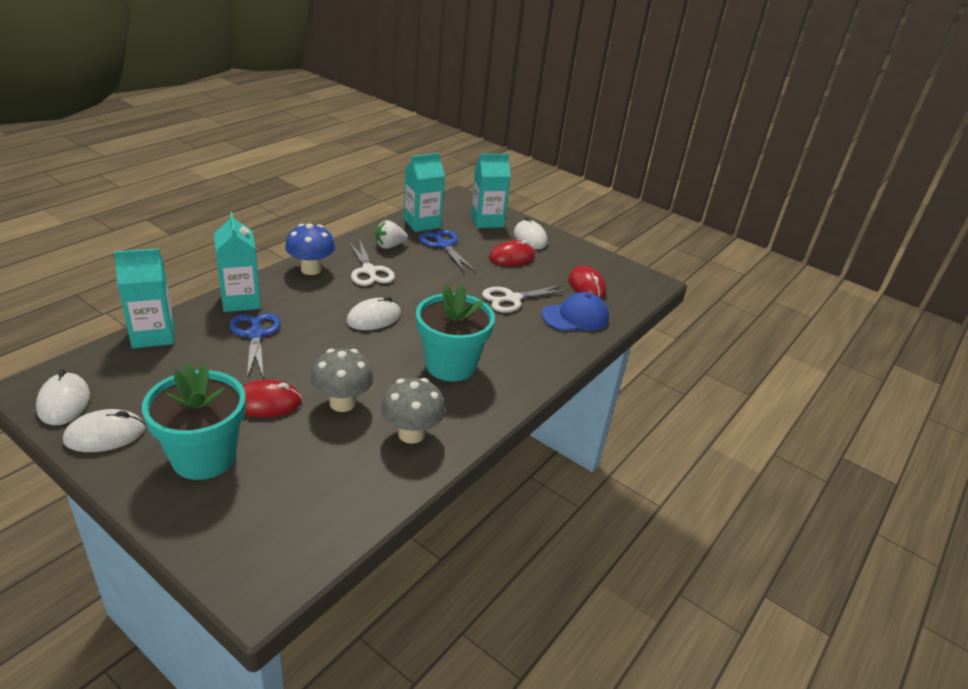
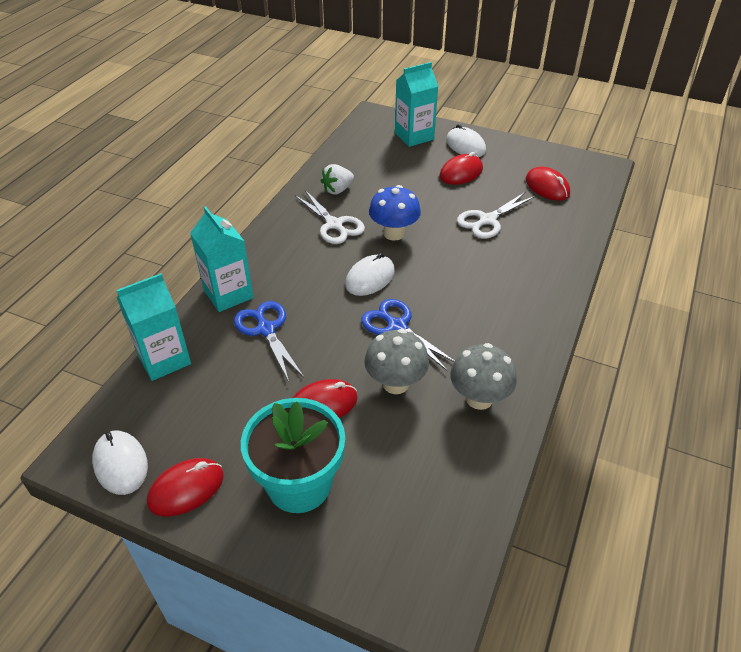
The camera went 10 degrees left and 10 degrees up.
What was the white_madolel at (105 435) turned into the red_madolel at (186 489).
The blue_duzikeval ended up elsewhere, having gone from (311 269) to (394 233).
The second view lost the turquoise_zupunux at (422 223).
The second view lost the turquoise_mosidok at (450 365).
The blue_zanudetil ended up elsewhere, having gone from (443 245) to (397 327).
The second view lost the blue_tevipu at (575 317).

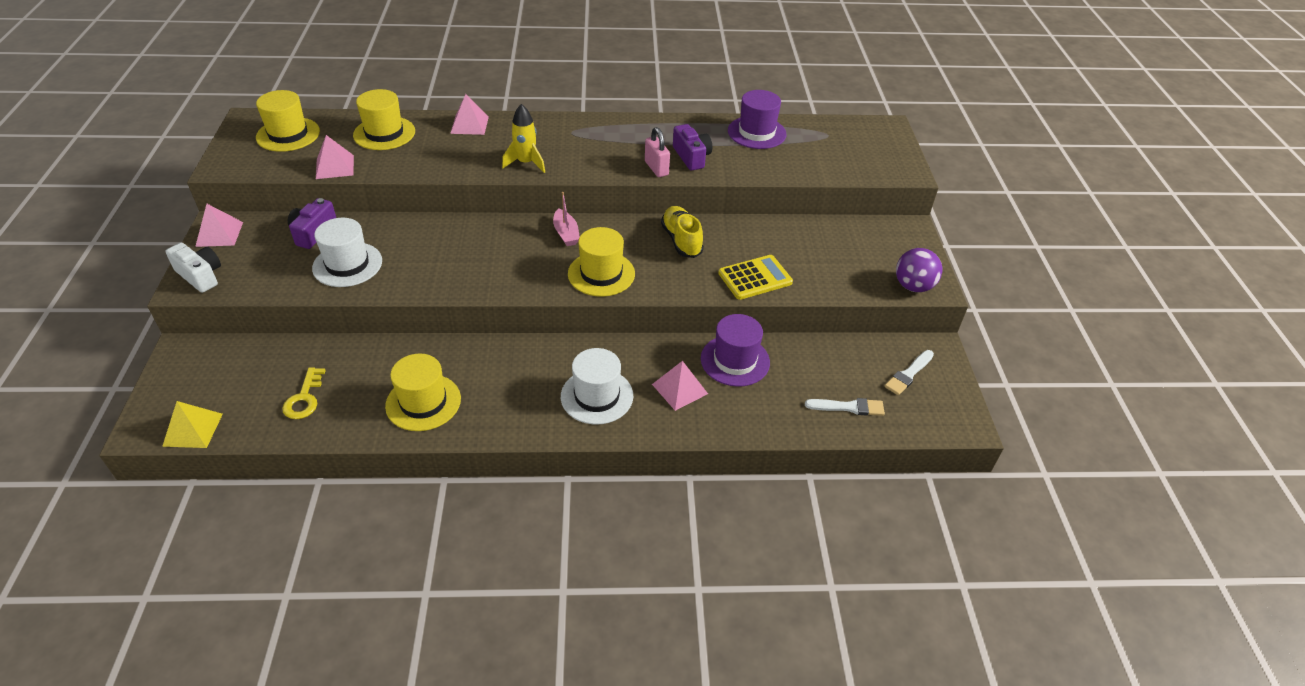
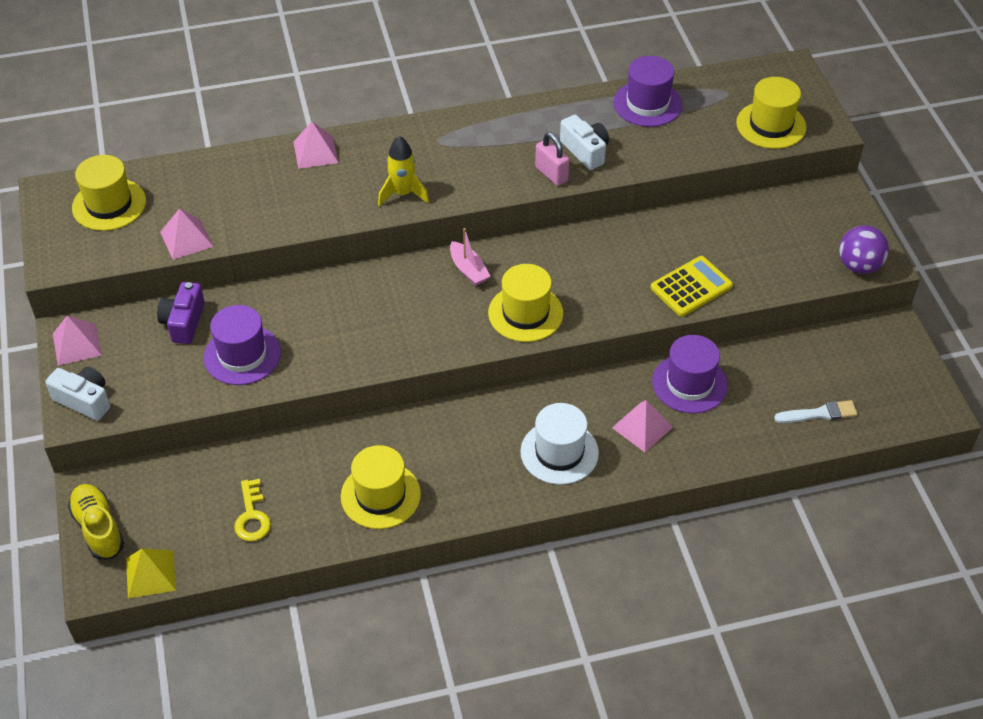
The camera went 10 degrees left and 5 degrees up.
What was the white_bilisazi at (347 264) turned into the purple_bilisazi at (242 355).
The yellow_bilisazi ended up elsewhere, having gone from (384 133) to (771 125).
The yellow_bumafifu ended up elsewhere, having gone from (681 240) to (98 528).
What was the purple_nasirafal at (691 157) turned into the white_nasirafal at (585 151).
The second view lost the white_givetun at (908 374).

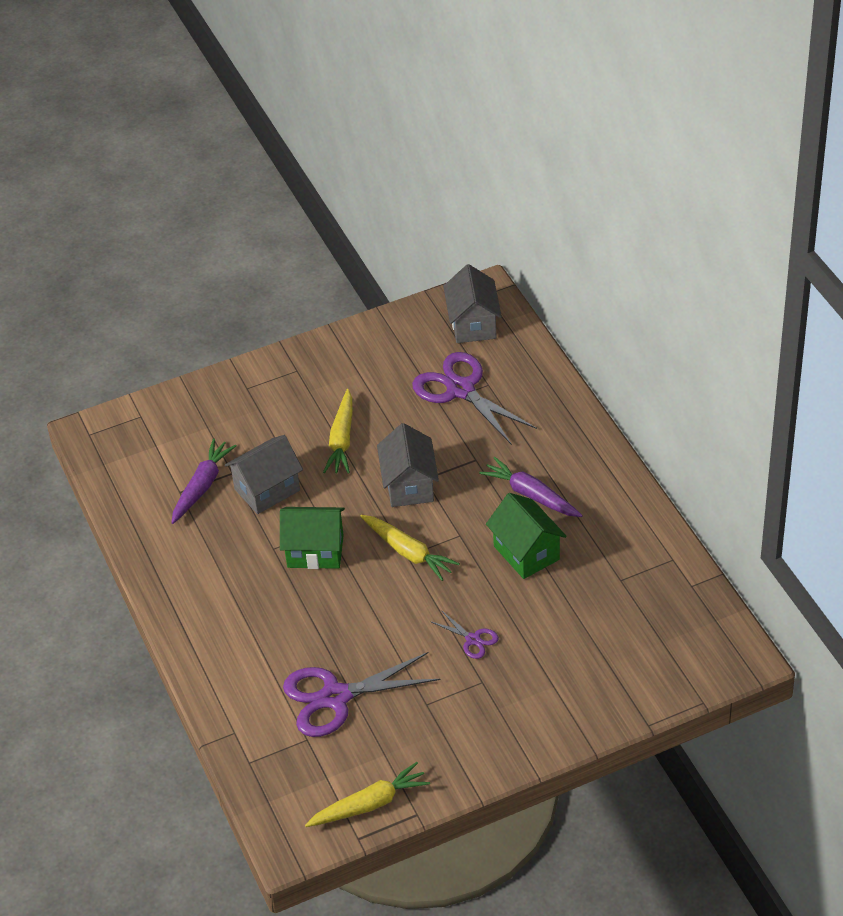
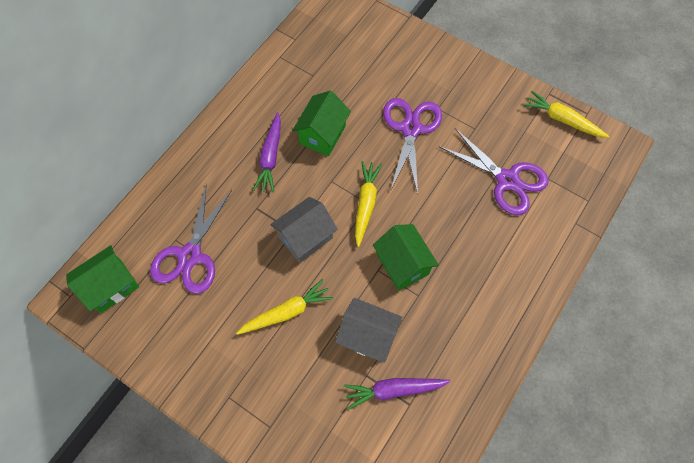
The camera went 125 degrees left and 20 degrees up.
The size of the purple_zanudetil at (472 639) changed by a factor of 2.13.
What was the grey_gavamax at (473 324) turned into the green_gavamax at (111 286).

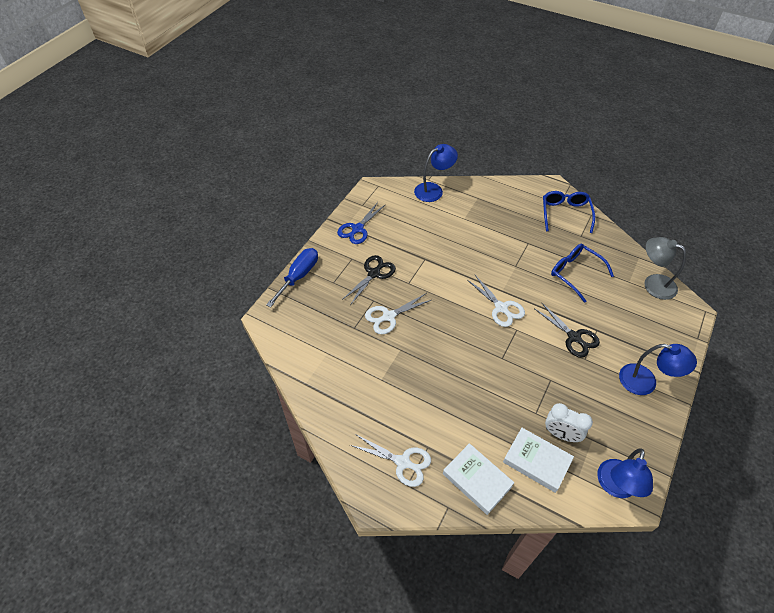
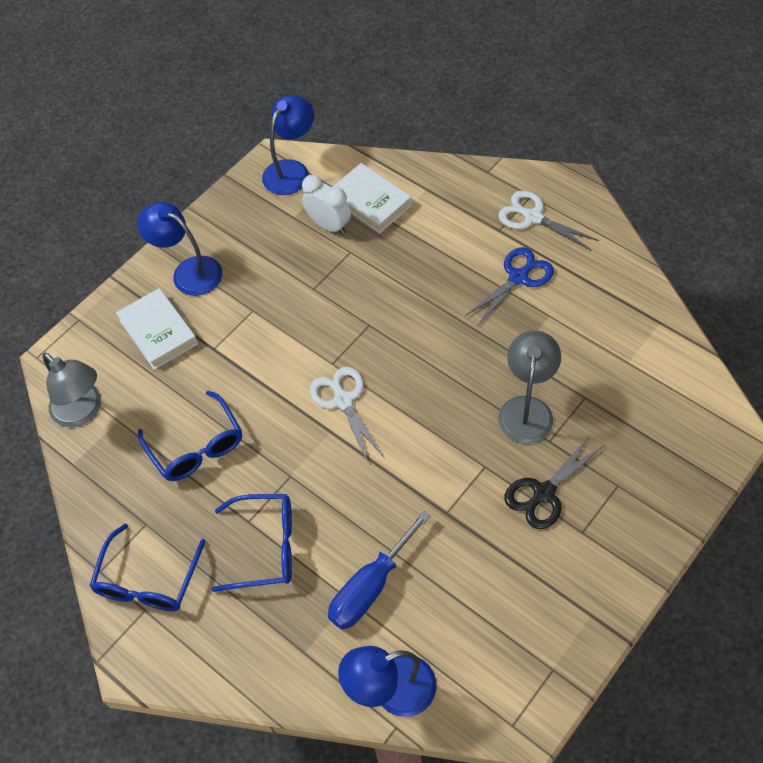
The camera went 165 degrees left and 5 degrees up.
The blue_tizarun ended up elsewhere, having gone from (299 276) to (370 587).
The blue_zanudetil ended up elsewhere, having gone from (357 229) to (518 277).
Where the white_zanudetil stood at (389 316), the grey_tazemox came to stand at (527 409).
The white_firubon ended up elsewhere, having gone from (477 480) to (158 332).
The second view lost the black_zanudetil at (574 337).
The second view gained the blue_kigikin at (265 547).

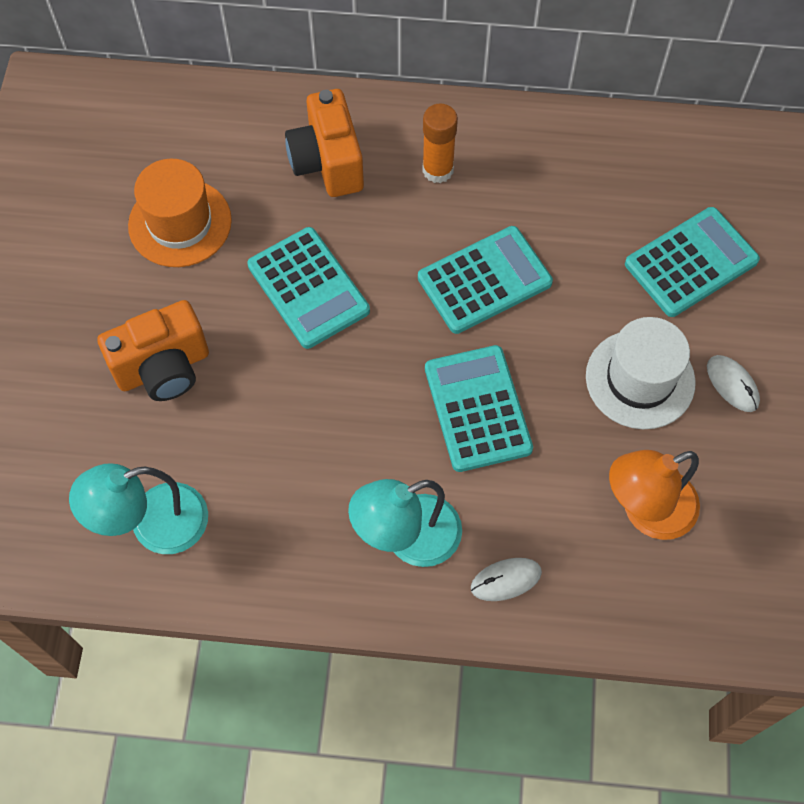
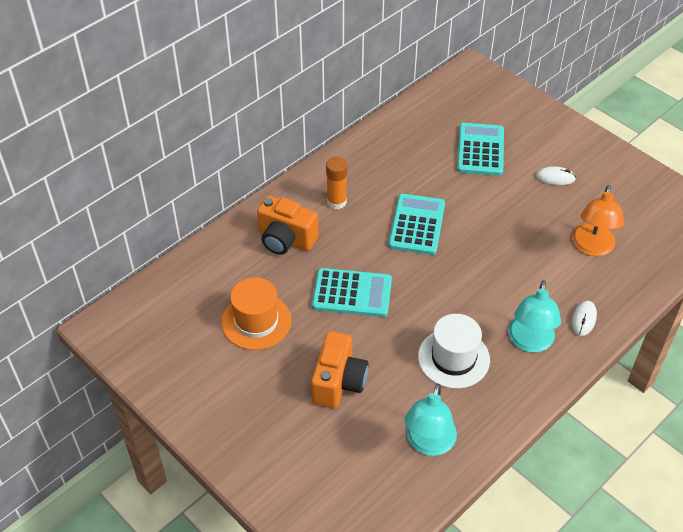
The camera went 50 degrees left and 15 degrees down.
The second view lost the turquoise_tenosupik at (478 408).
The white_bilisazi ended up elsewhere, having gone from (640 379) to (453 358).

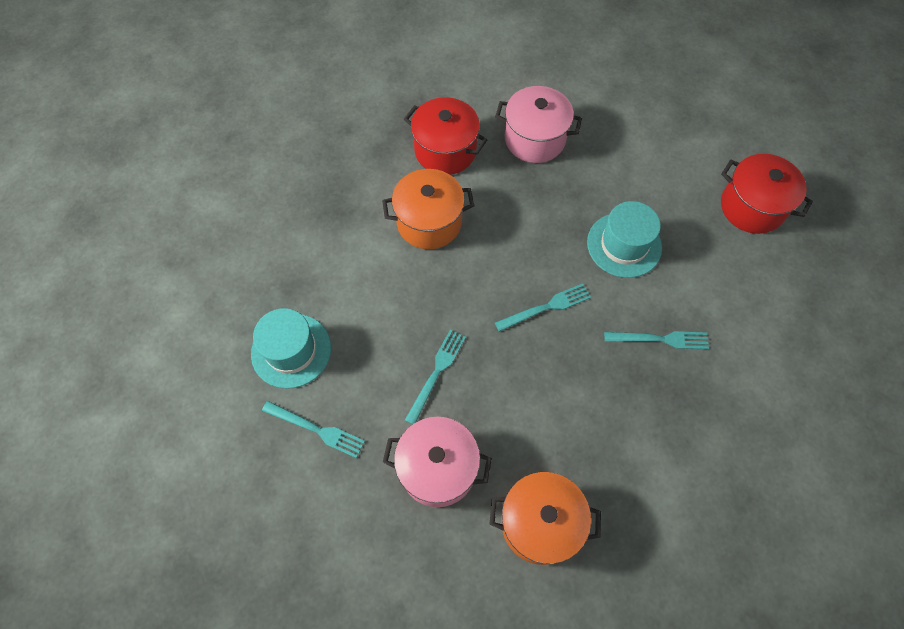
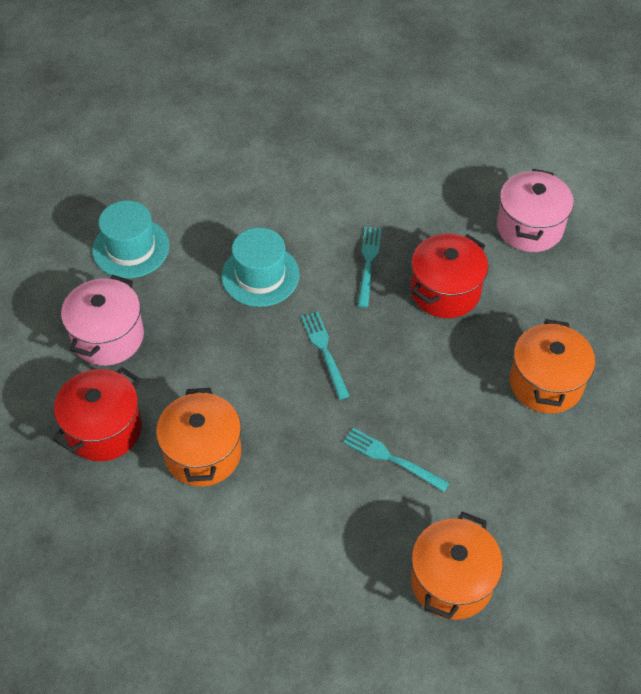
The camera went 85 degrees left and 10 degrees down.
The turquoise_bilisazi ended up elsewhere, having gone from (291 350) to (131 248).
Where the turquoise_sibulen stood at (316 429), the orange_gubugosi came to stand at (451 581).
The pink_gubugosi ended up elsewhere, having gone from (438 468) to (529 227).
The red_gubugosi ended up elsewhere, having gone from (752 207) to (445 291).

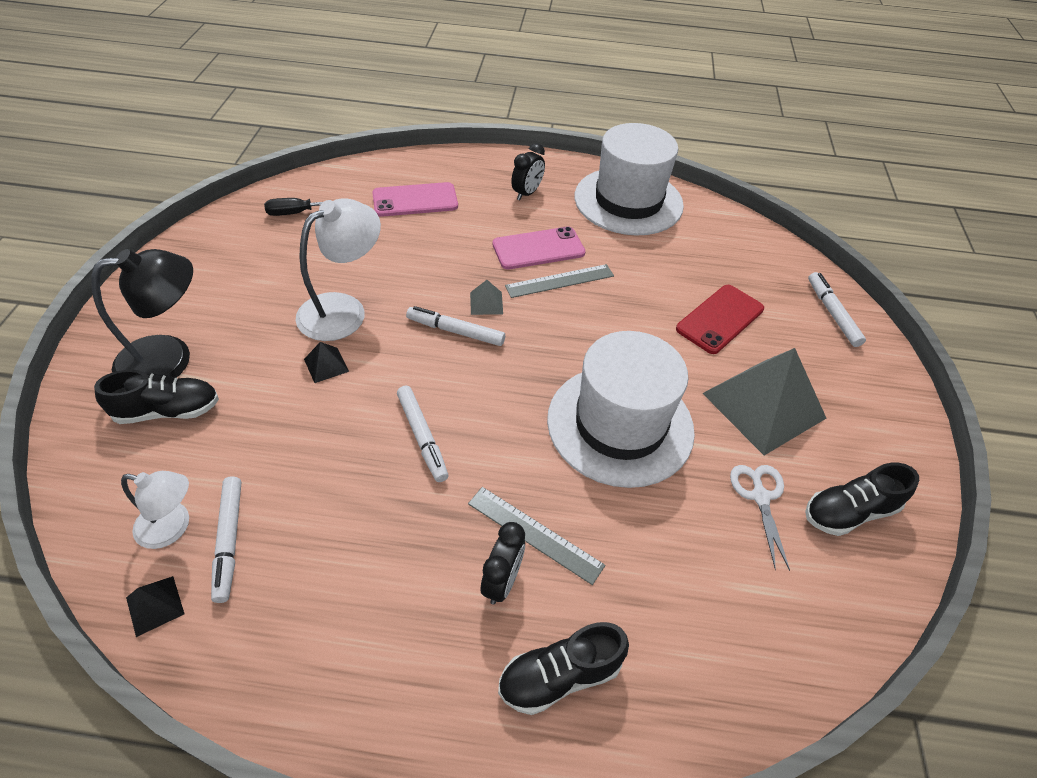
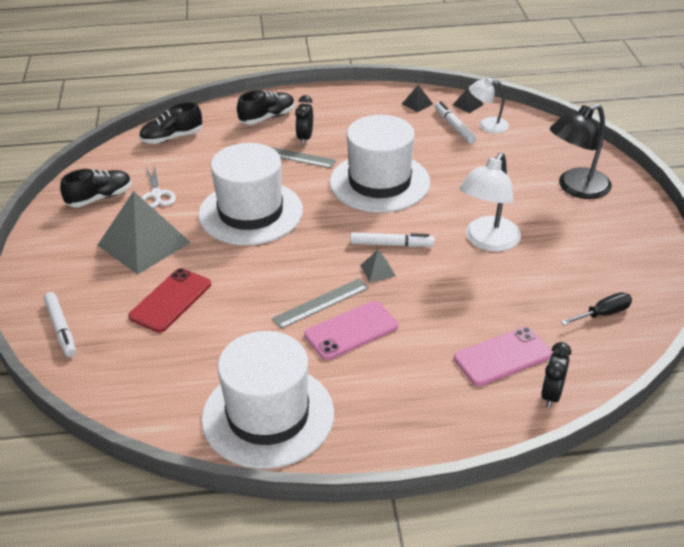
The camera went 170 degrees right and 10 degrees down.
The black_bumafifu ended up elsewhere, having gone from (168 411) to (172 138).
The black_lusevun ended up elsewhere, having gone from (326 365) to (417 104).
Where the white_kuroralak stood at (422 437), the white_bilisazi came to stand at (379 182).
The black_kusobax ended up elsewhere, having gone from (527 193) to (551 395).

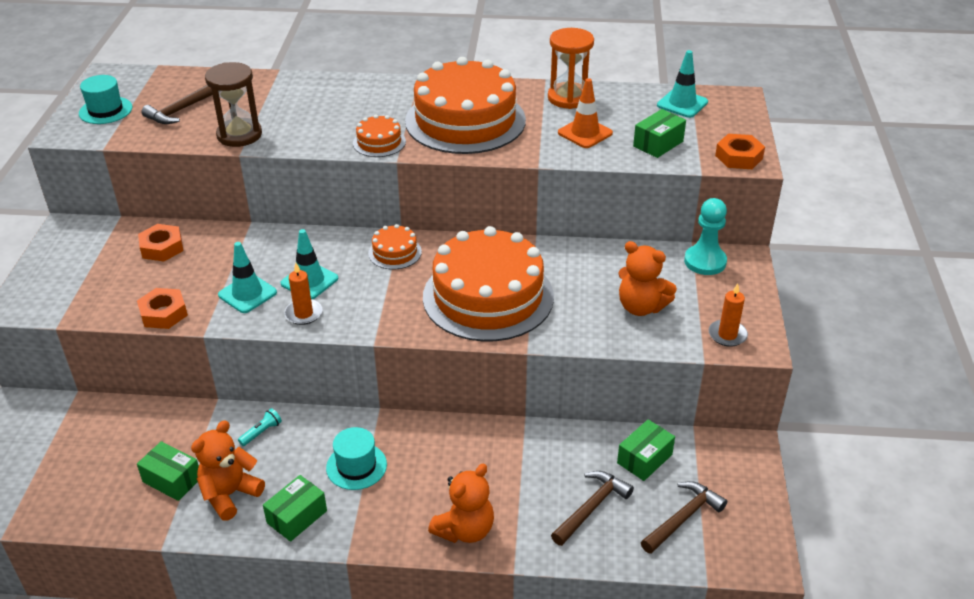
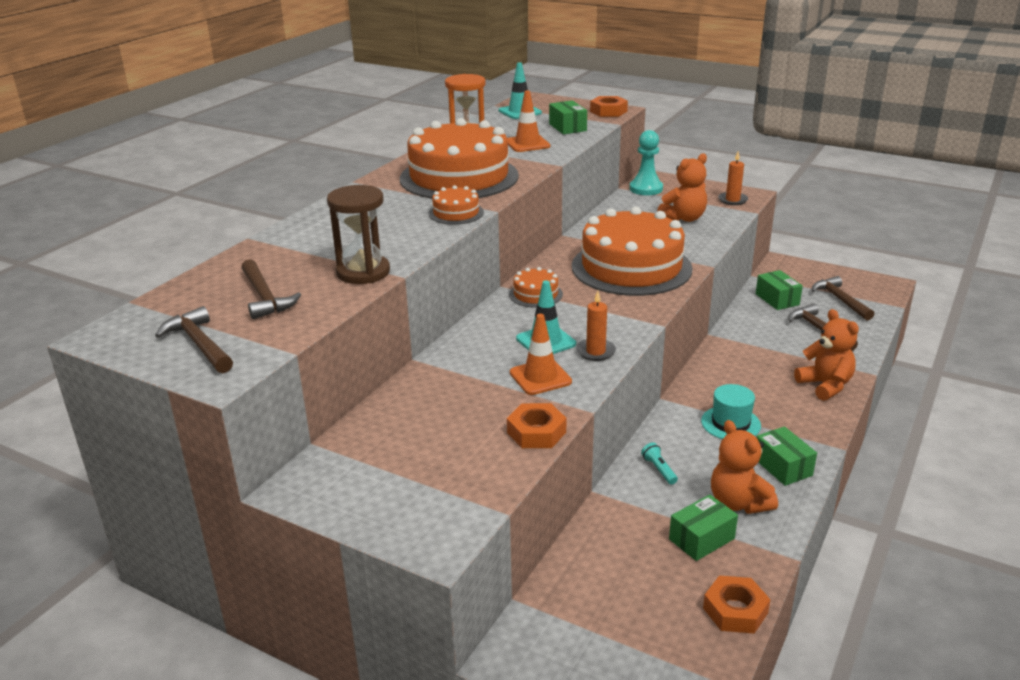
The camera went 65 degrees left and 10 degrees down.
Where the turquoise_bilisazi stood at (105 110), the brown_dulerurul came to stand at (199 344).
The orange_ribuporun ended up elsewhere, having gone from (162 247) to (735 610).
What was the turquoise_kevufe at (247 294) turned into the orange_kevufe at (540 377).

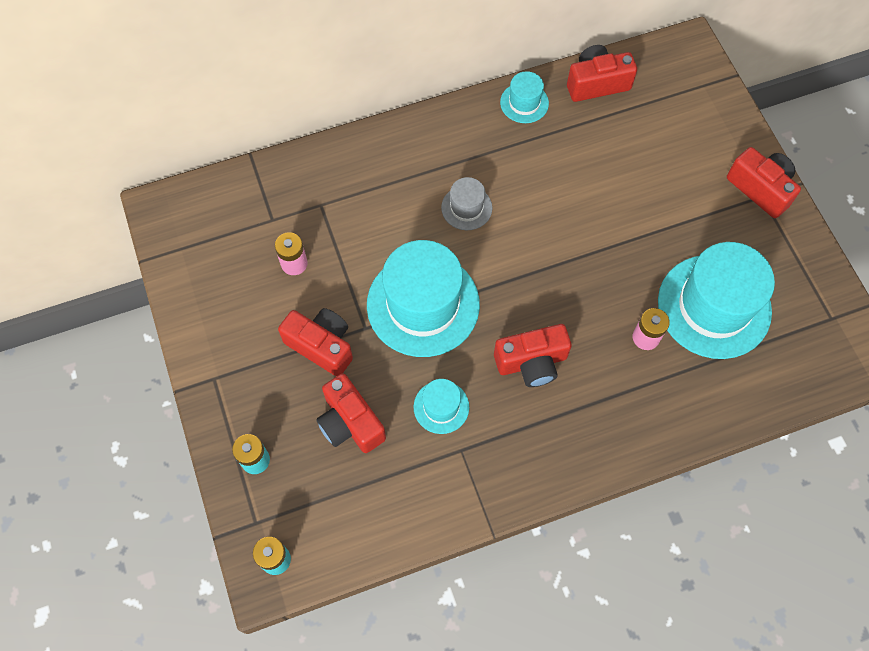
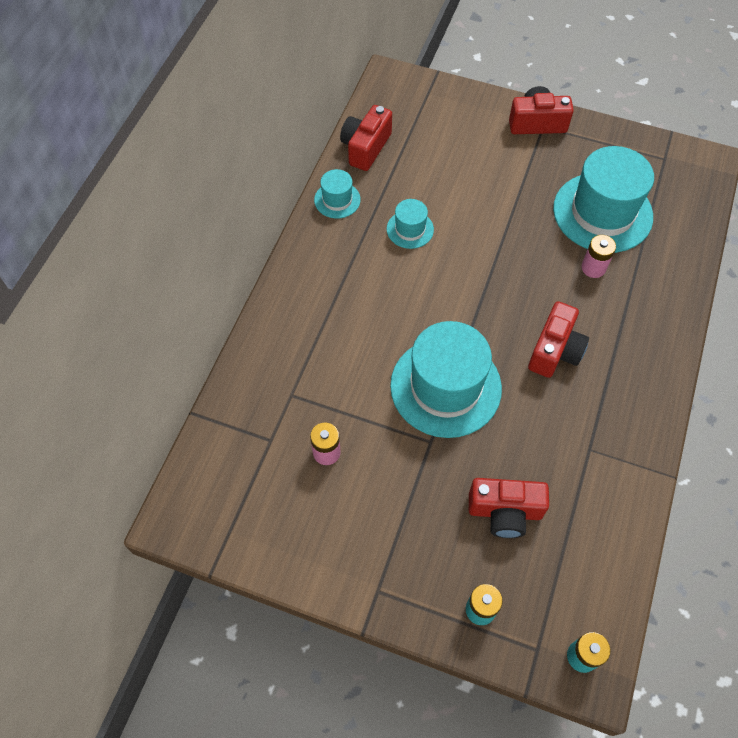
The camera went 50 degrees left and 5 degrees down.
The second view lost the red_nasirafal at (321 346).
The turquoise_bilisazi ended up elsewhere, having gone from (441 407) to (410 229).
The second view lost the grey_bilisazi at (466 208).

